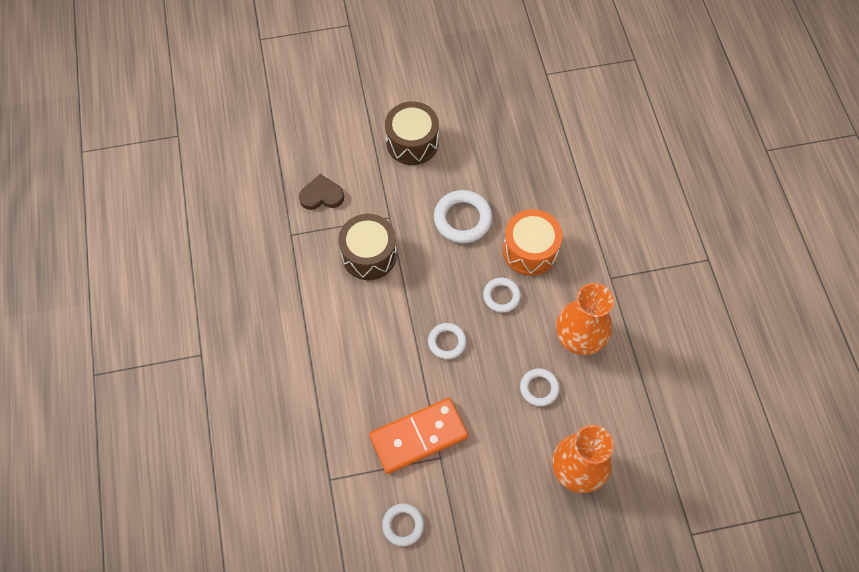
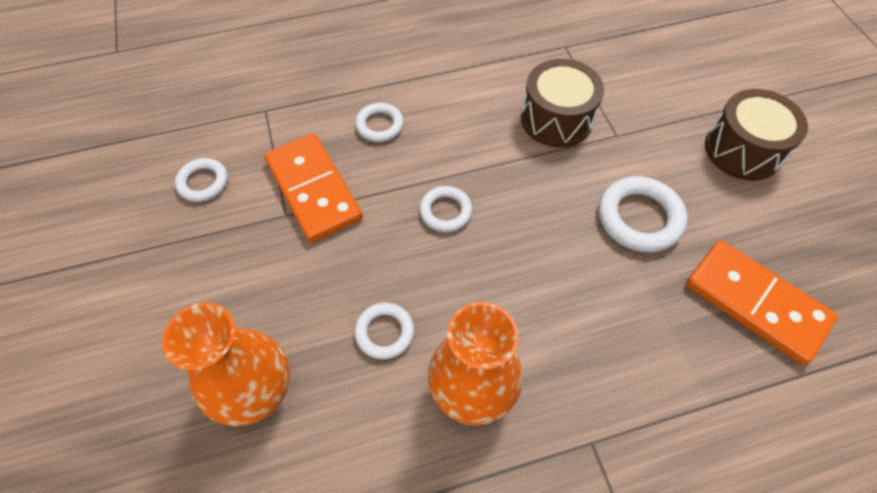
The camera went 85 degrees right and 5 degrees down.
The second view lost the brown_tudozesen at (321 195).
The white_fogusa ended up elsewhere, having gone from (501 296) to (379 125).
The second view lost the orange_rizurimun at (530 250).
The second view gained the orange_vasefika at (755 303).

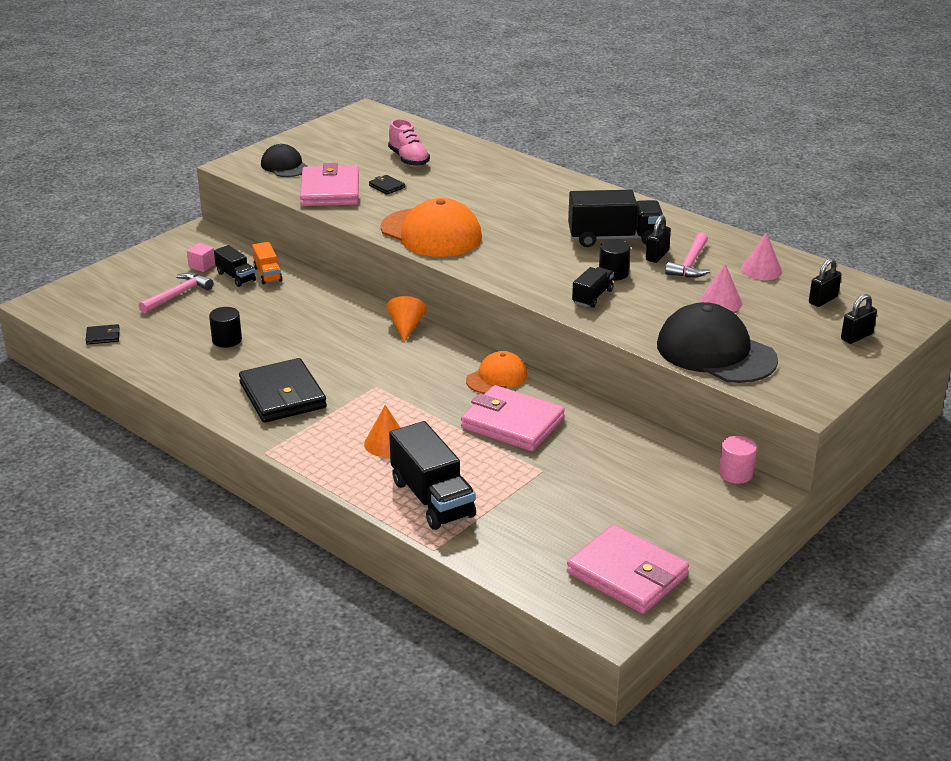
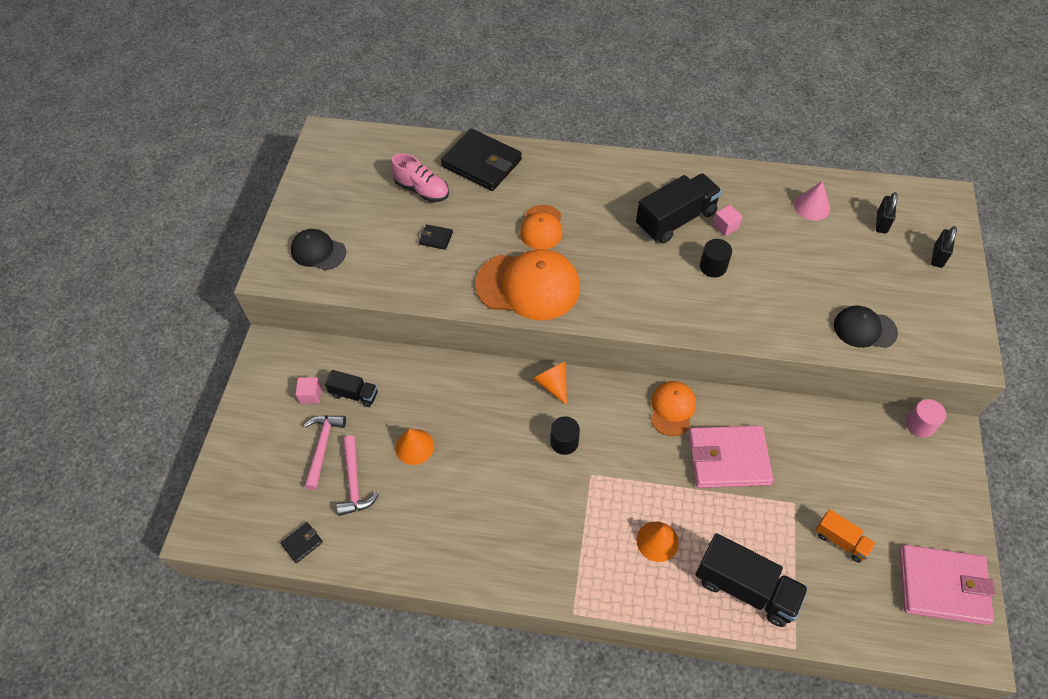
The camera went 30 degrees left and 25 degrees up.
The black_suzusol ended up elsewhere, having gone from (227 340) to (564 442).
The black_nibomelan ended up elsewhere, having gone from (282 395) to (481 163).
The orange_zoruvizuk ended up elsewhere, having gone from (268 274) to (841 540).
The second view lost the pink_nibomelan at (330 191).
The second view lost the black_zoruvizuk at (592 297).
Where the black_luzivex stood at (657 256), the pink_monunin came to stand at (725 226).
The size of the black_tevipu at (715 352) changed by a factor of 0.56.
The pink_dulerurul ended up elsewhere, having gone from (690 264) to (354 482).
The second view lost the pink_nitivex at (721 302).
The second view gained the orange_nitivex at (414 446).
The second view gained the orange_tevipu at (541 227).

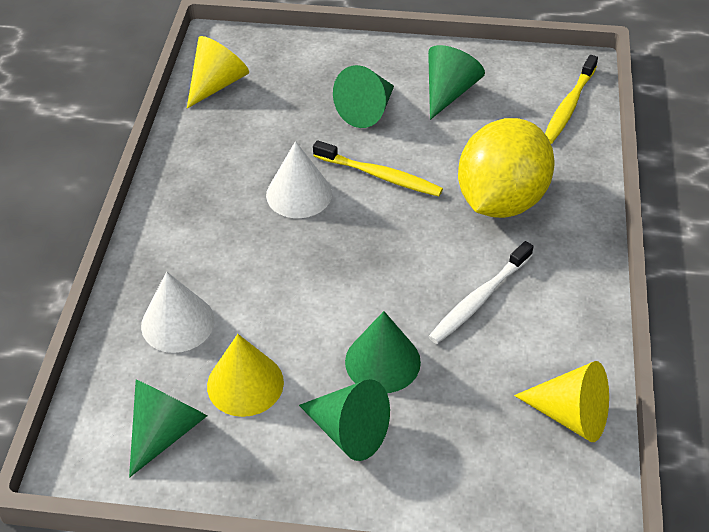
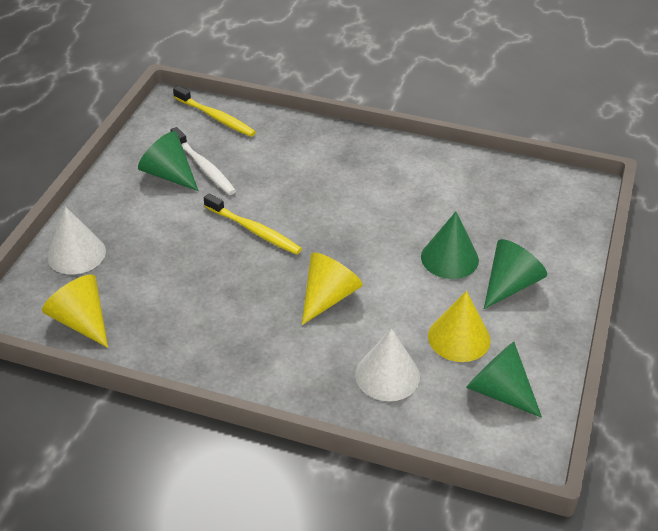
The camera went 80 degrees left and 5 degrees down.
The white_nitivex ended up elsewhere, having gone from (299 194) to (76 254).
The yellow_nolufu at (379 175) ended up facing another way, 90 degrees clockwise from before.
The second view lost the green_nitivex at (367 110).
The white_nolufu ended up elsewhere, having gone from (479 299) to (204 167).
The second view lost the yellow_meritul at (501 200).
The yellow_nitivex ended up elsewhere, having gone from (571 415) to (328 297).

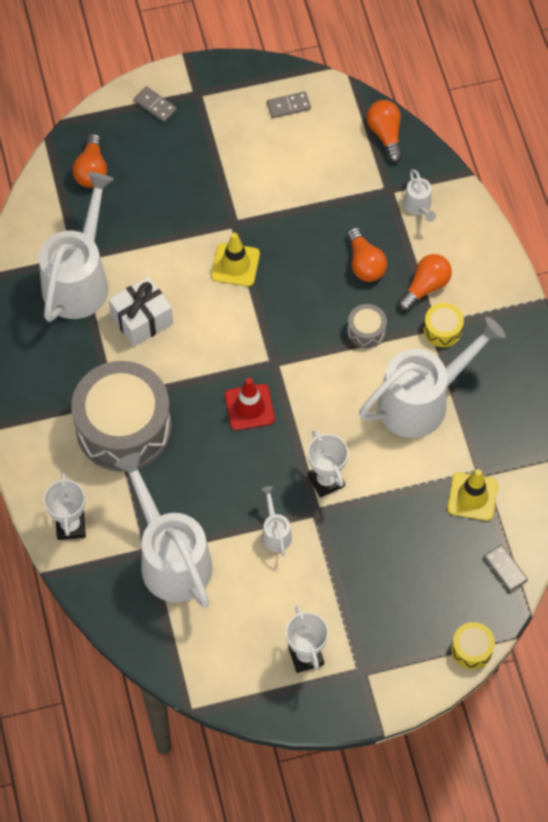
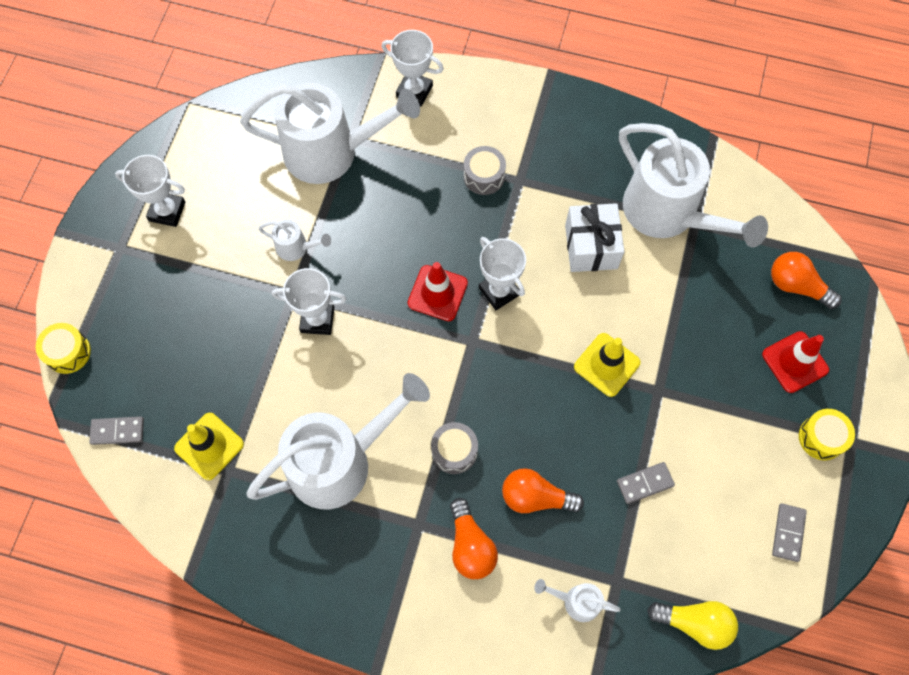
The camera went 120 degrees right and 5 degrees up.
The size of the grey_rizurimun at (124 427) changed by a factor of 0.41.
The grey_vasefika ended up elsewhere, having gone from (155 105) to (645 483).
The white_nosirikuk at (423 400) ended up facing another way, 120 degrees counterclockwise from before.
What was the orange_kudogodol at (385 135) turned into the yellow_kudogodol at (694 623).
The yellow_rizurimun ended up elsewhere, having gone from (442 330) to (821 437).
The second view gained the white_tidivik at (499 291).
The second view gained the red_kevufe at (795 362).

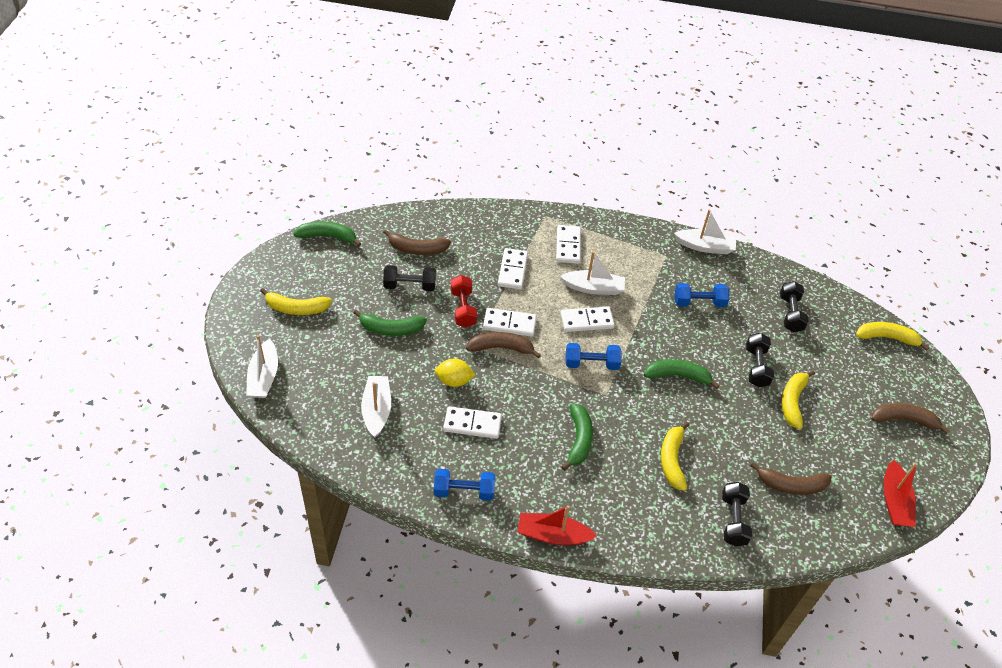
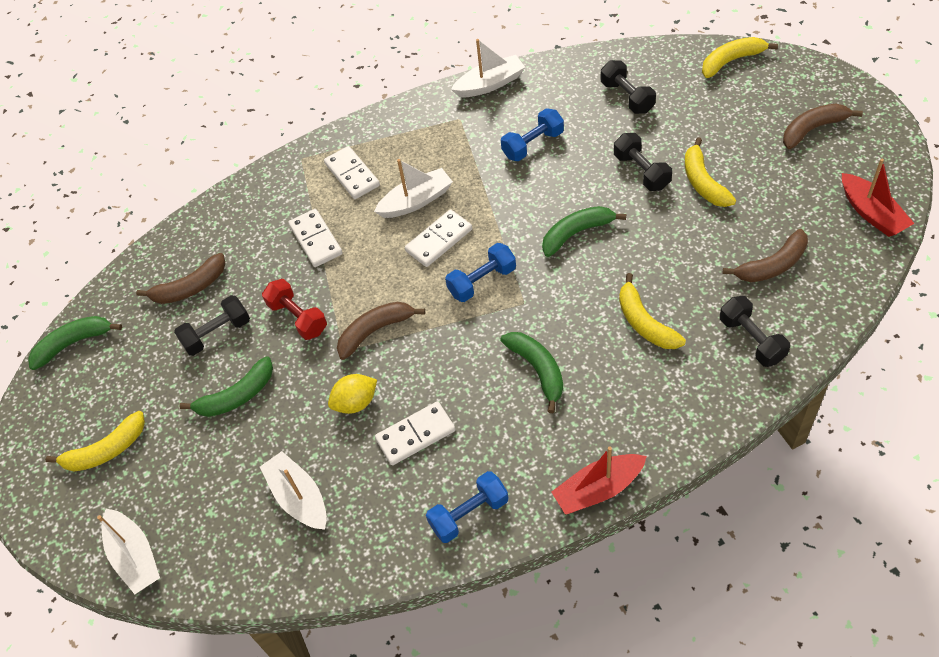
The camera went 25 degrees left and 5 degrees up.
The second view lost the white_vasefika at (509 324).

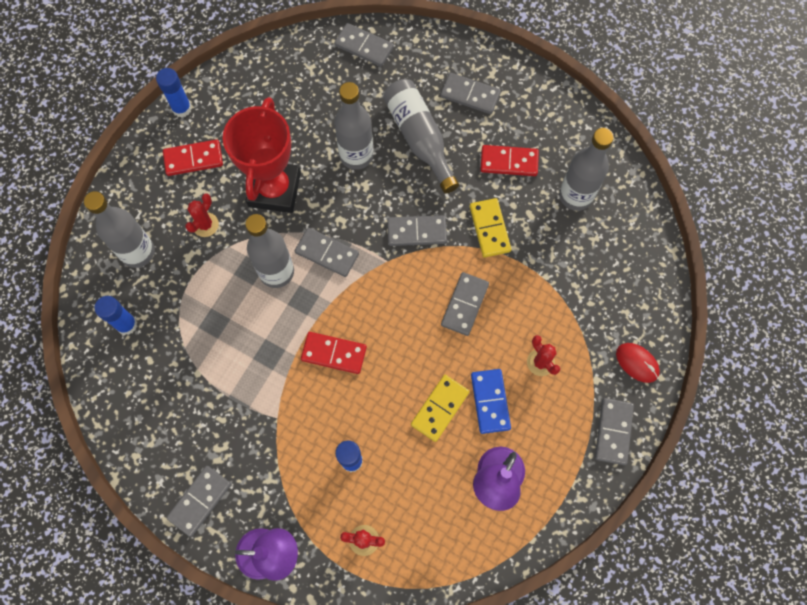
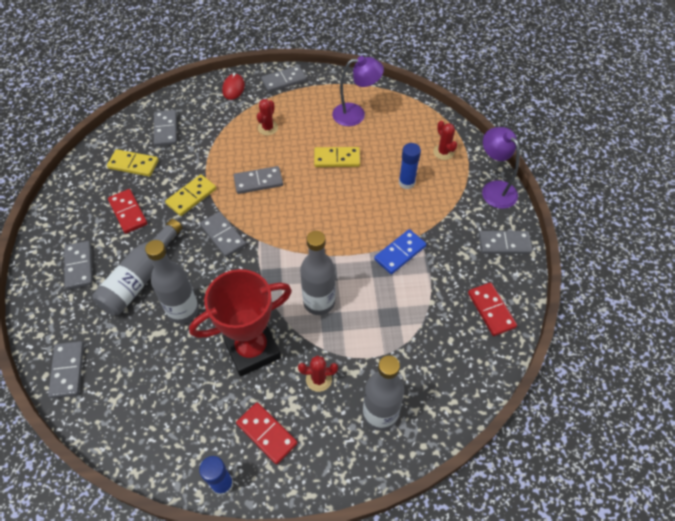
The camera went 125 degrees left and 15 degrees down.
The second view lost the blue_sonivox at (127 324).
The grey_vasefika ended up elsewhere, having gone from (327 253) to (165 130).
The red_vasefika ended up elsewhere, having gone from (334 353) to (491 310).
The blue_vasefika ended up elsewhere, having gone from (490 401) to (400 253).
Where the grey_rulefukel stood at (575 196), the yellow_vasefika came to stand at (133 164).

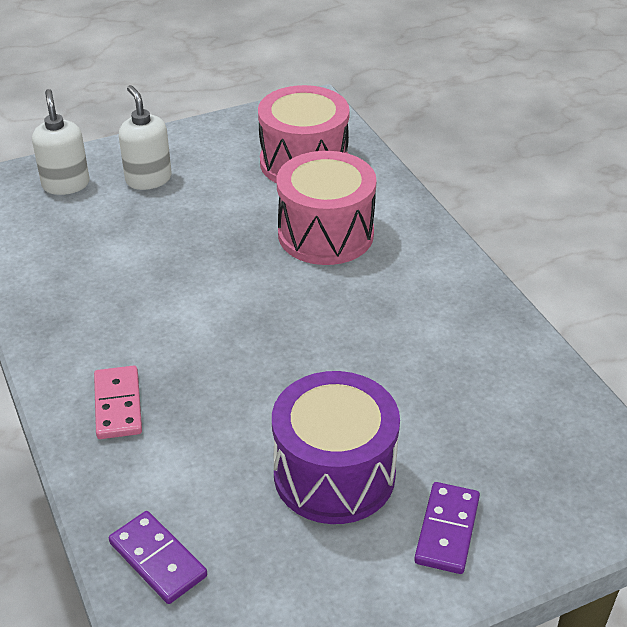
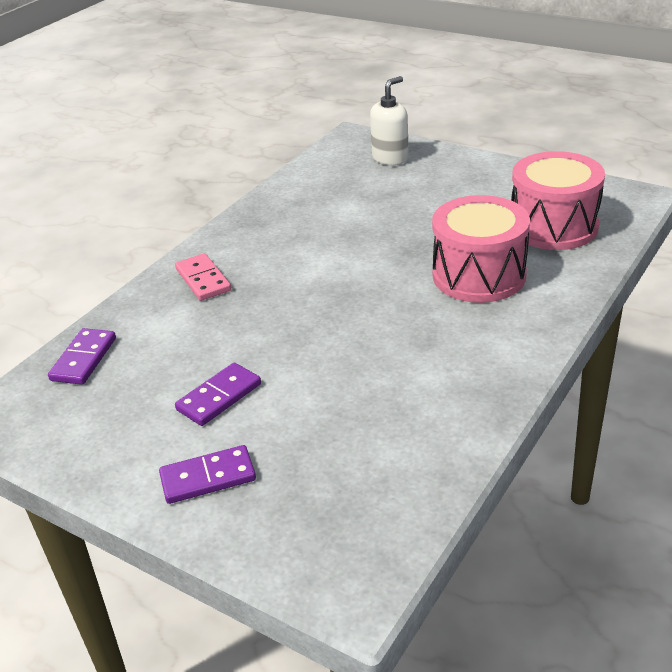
The camera went 60 degrees right and 5 degrees down.
The pink_vasefika at (118 405) ended up facing another way, 75 degrees counterclockwise from before.
The second view lost the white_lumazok at (148 179).
Where the purple_rizurimun stood at (334 474), the purple_vasefika came to stand at (219 397).

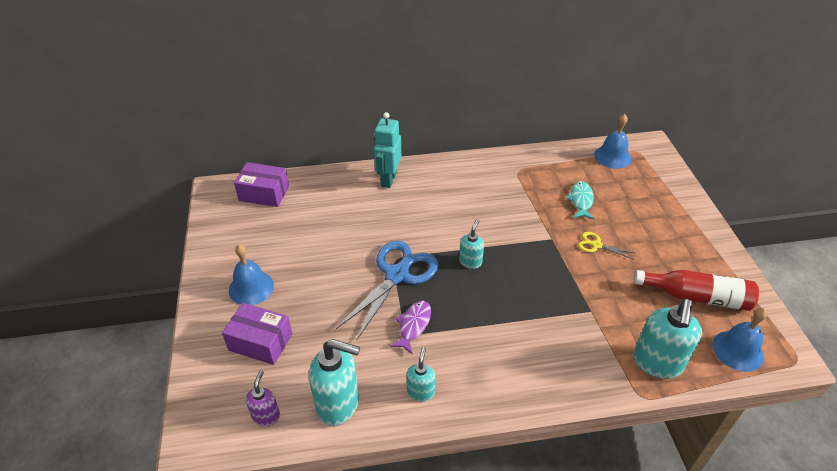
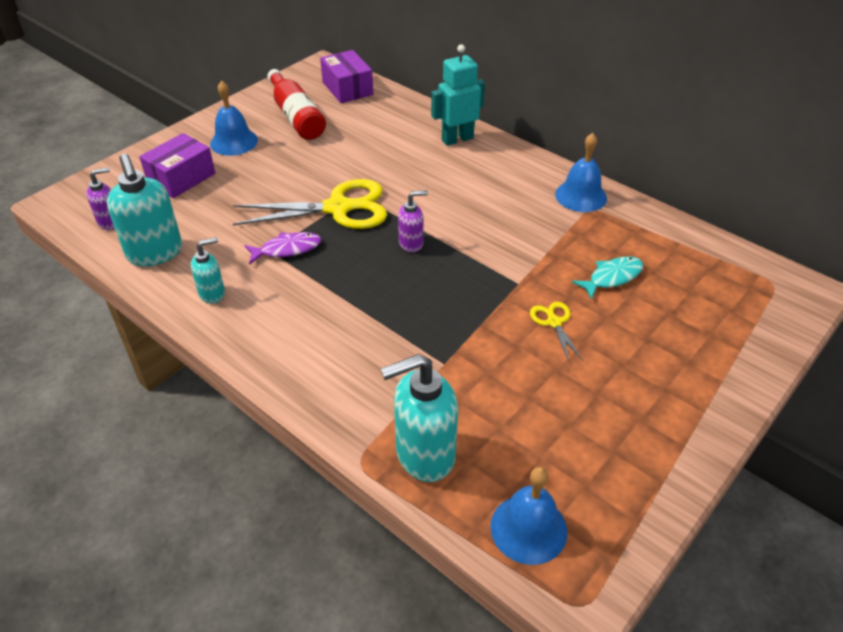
The camera went 50 degrees right and 0 degrees up.
The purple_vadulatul at (260 342) ended up facing another way, 60 degrees clockwise from before.
What was the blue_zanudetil at (397 275) turned into the yellow_zanudetil at (338 208).
What was the turquoise_lumazok at (470 262) turned into the purple_lumazok at (411 243).
The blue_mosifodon ended up elsewhere, having gone from (612 156) to (581 196).
The red_rulefukel ended up elsewhere, having gone from (696 297) to (296 116).

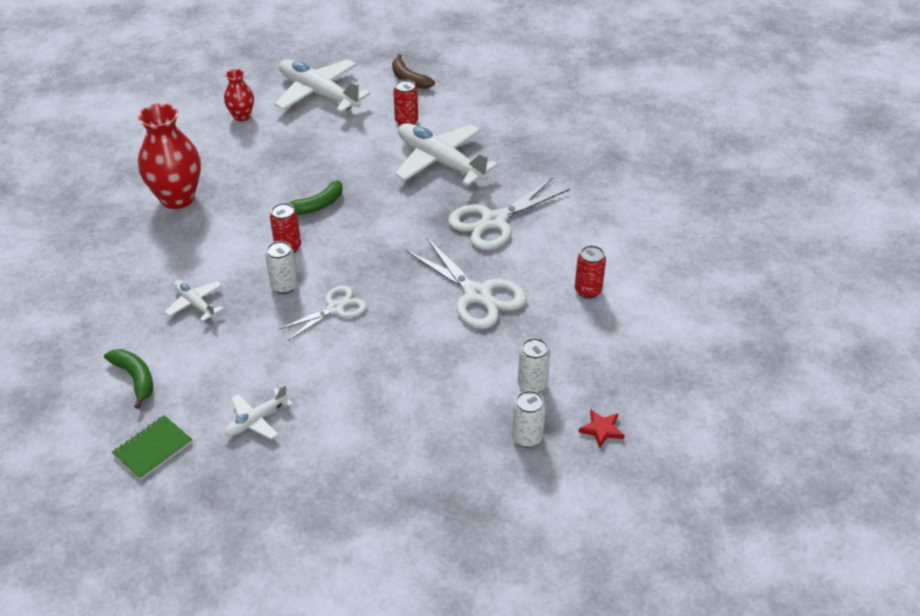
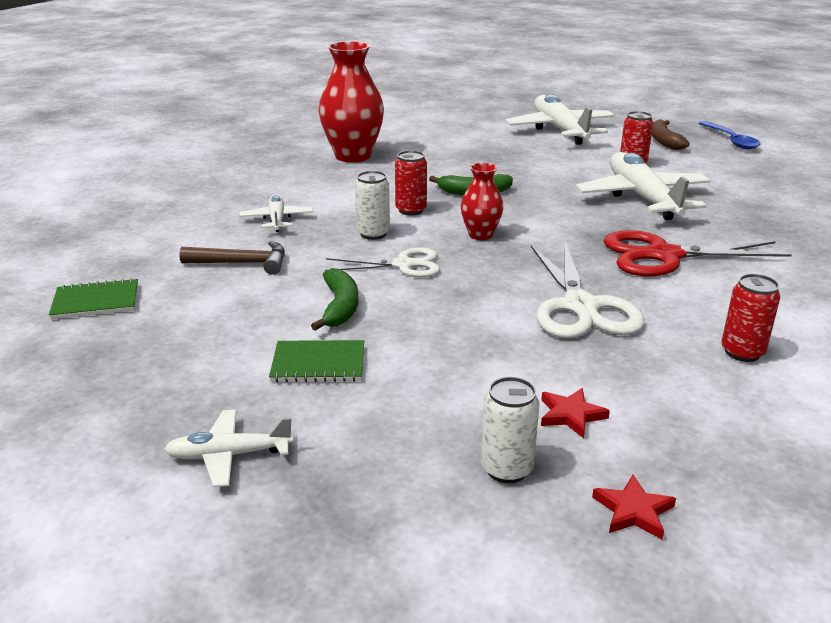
The camera went 35 degrees right and 15 degrees down.
The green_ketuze ended up elsewhere, having gone from (135 378) to (340 307).
The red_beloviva ended up elsewhere, having gone from (242 116) to (480 235).
The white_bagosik ended up elsewhere, having gone from (256 420) to (229 455).
What was the white_zanudetil at (493 221) turned into the red_zanudetil at (663 256).
Where the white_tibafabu stood at (532 384), the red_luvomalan came to stand at (571 415).
The second view gained the brown_dulerurul at (242 263).
The second view gained the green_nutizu at (318 364).
The second view gained the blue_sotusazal at (731 140).

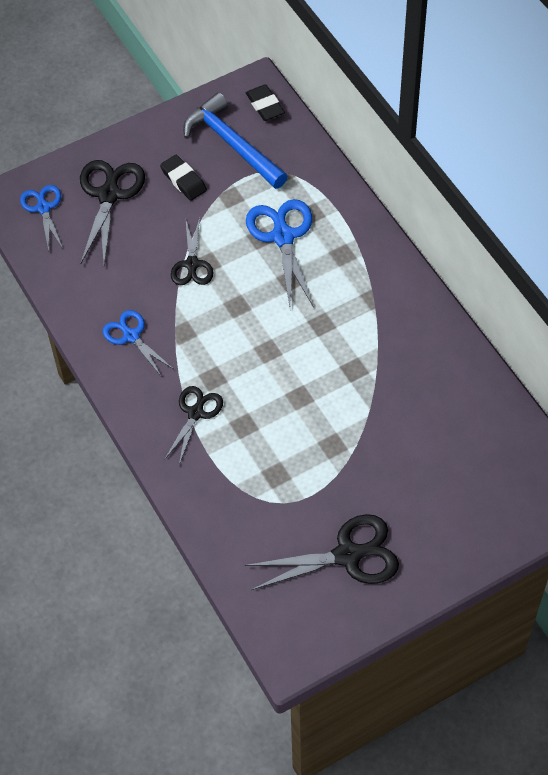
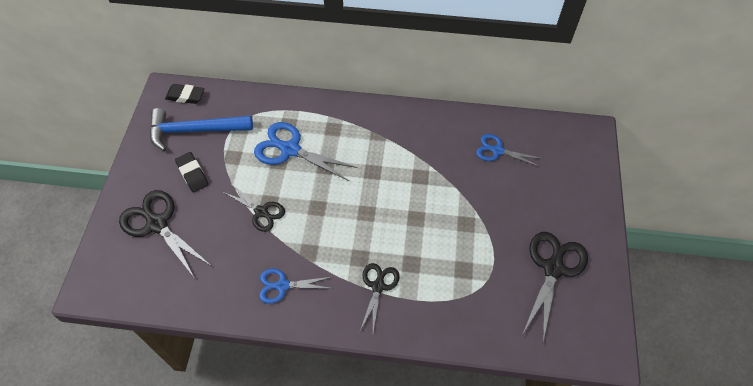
The camera went 55 degrees left and 0 degrees up.
The blue_zanudetil ended up elsewhere, having gone from (43 208) to (497 151).
The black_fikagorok at (183 180) ended up facing another way, 60 degrees clockwise from before.
The black_zanudetil at (195 413) ended up facing another way, 45 degrees clockwise from before.

